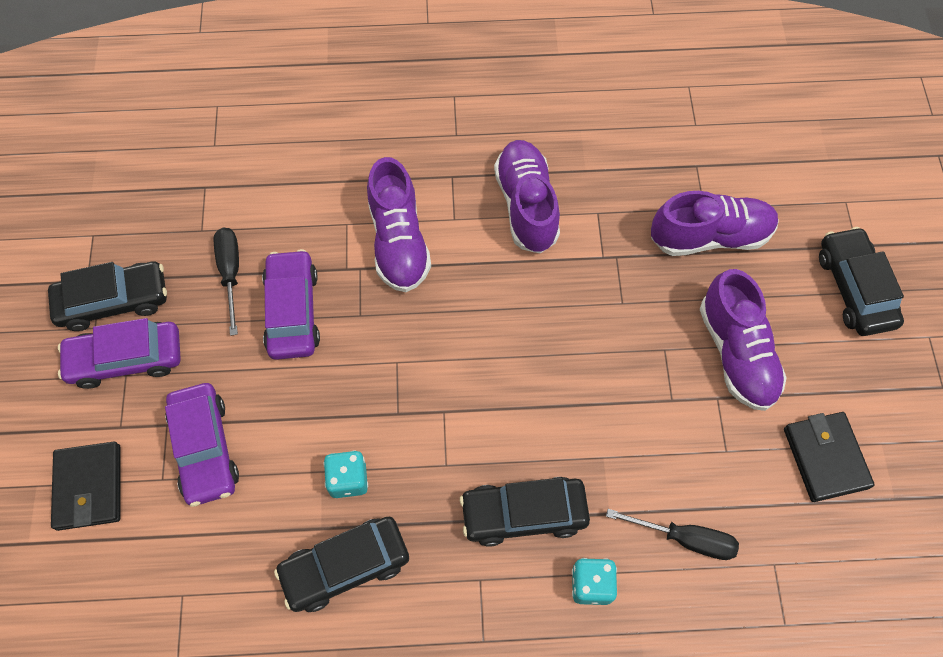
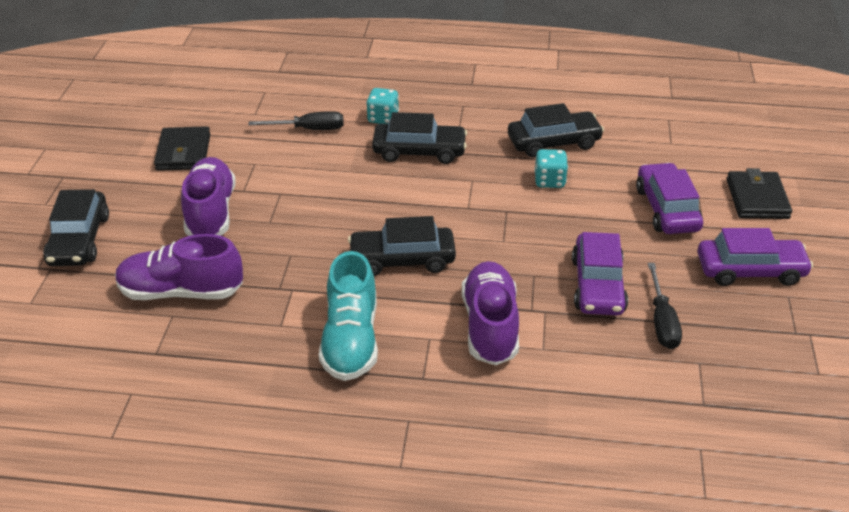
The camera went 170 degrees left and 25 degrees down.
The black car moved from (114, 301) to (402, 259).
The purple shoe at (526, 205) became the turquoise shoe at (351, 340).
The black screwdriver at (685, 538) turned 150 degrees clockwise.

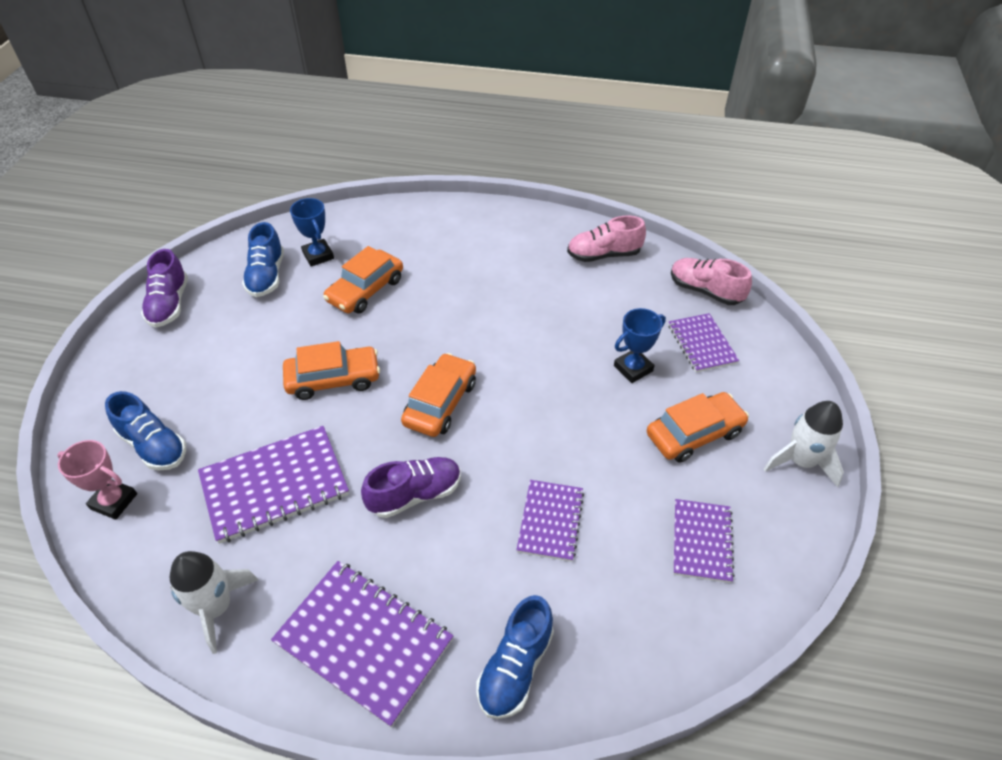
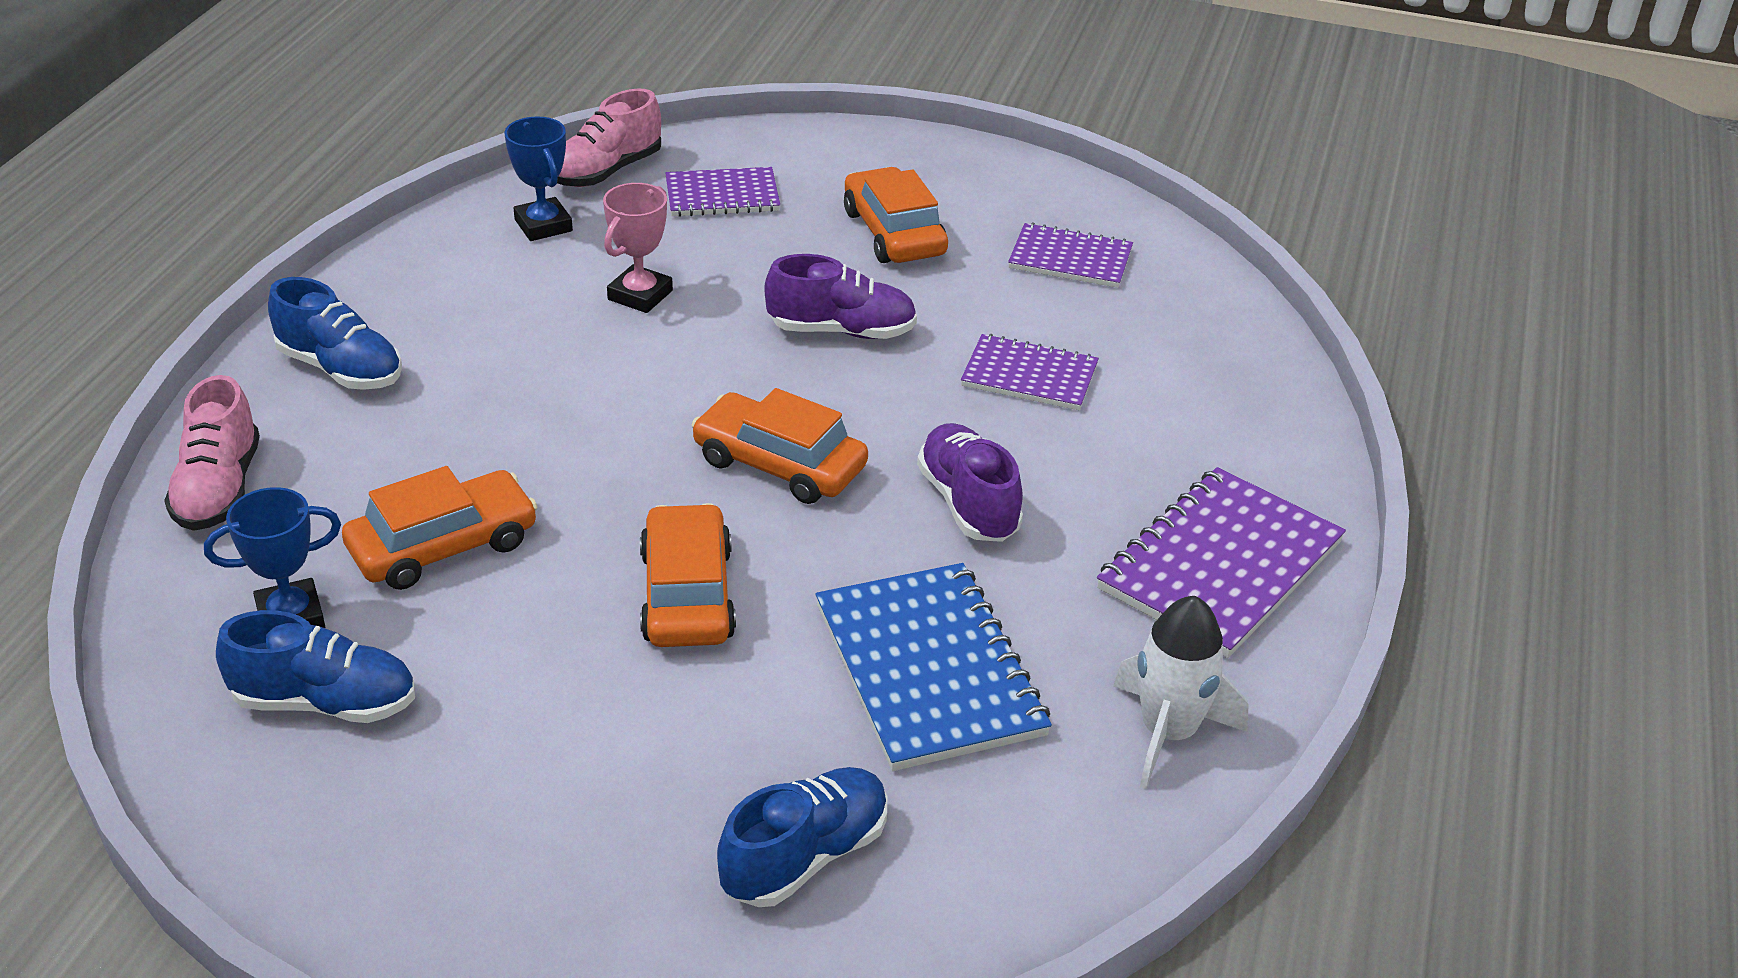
The camera went 85 degrees left and 10 degrees down.
The white rocket at (801, 461) disappeared.
The pink trophy moved from (114, 501) to (640, 295).
The purple shoe moved from (169, 304) to (841, 331).
The blue shoe moved from (515, 667) to (340, 369).
The pink shoe moved from (603, 255) to (219, 489).
The blue trophy moved from (633, 368) to (543, 225).
The purple notebook at (274, 485) became the blue notebook at (928, 670).
The orange car at (365, 290) turned 75 degrees counterclockwise.

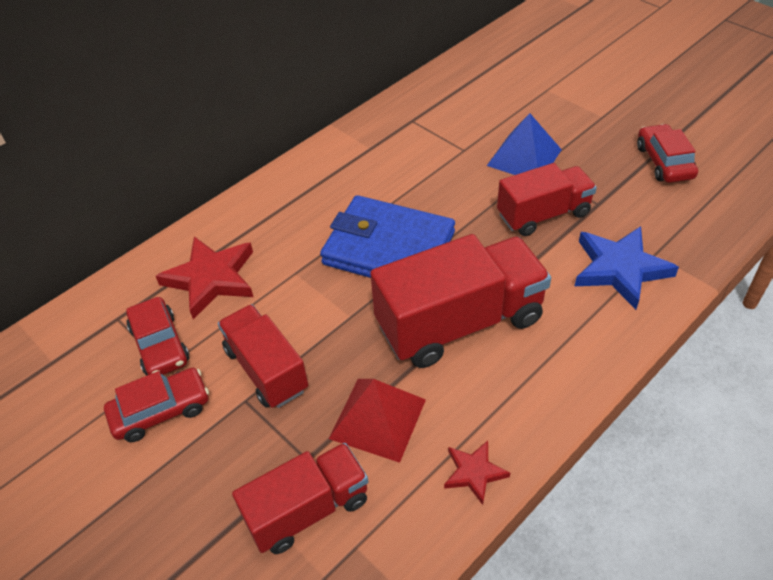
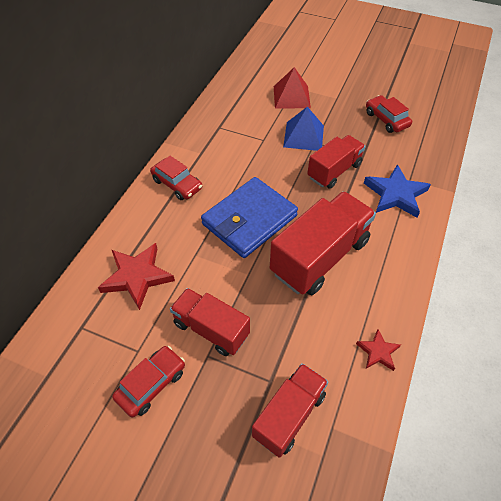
The camera went 25 degrees left and 5 degrees up.
The red car moved from (160, 345) to (177, 184).
The red pyramid moved from (377, 419) to (291, 97).
The blue wallet at (388, 248) turned 45 degrees counterclockwise.

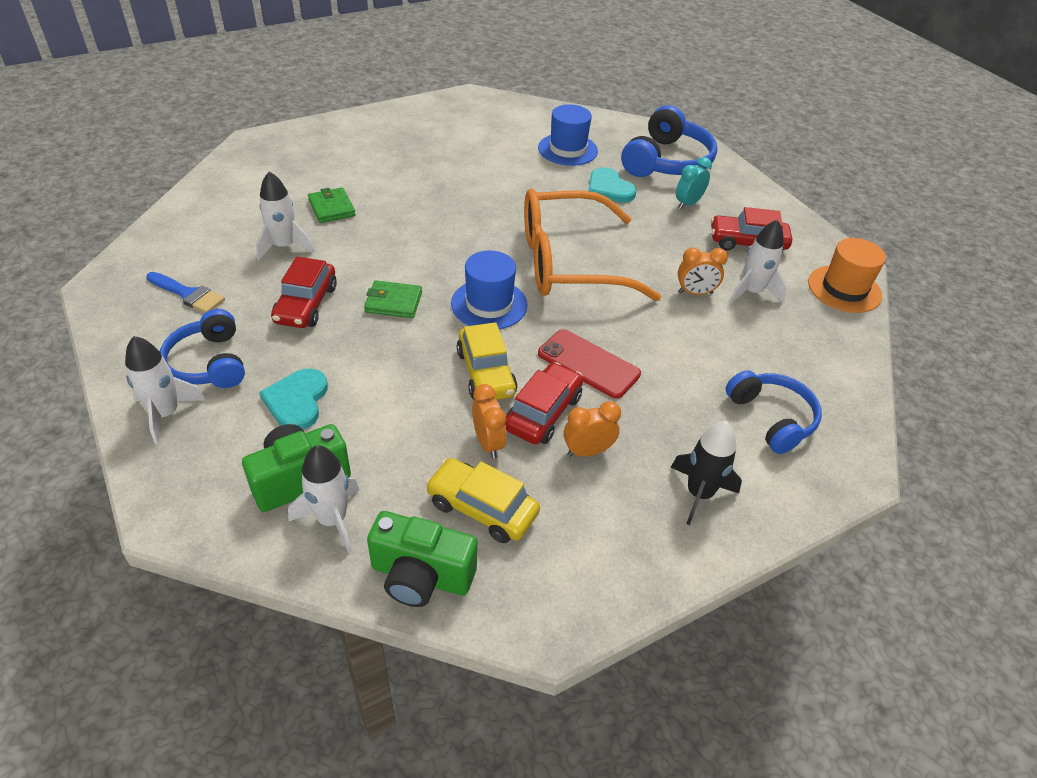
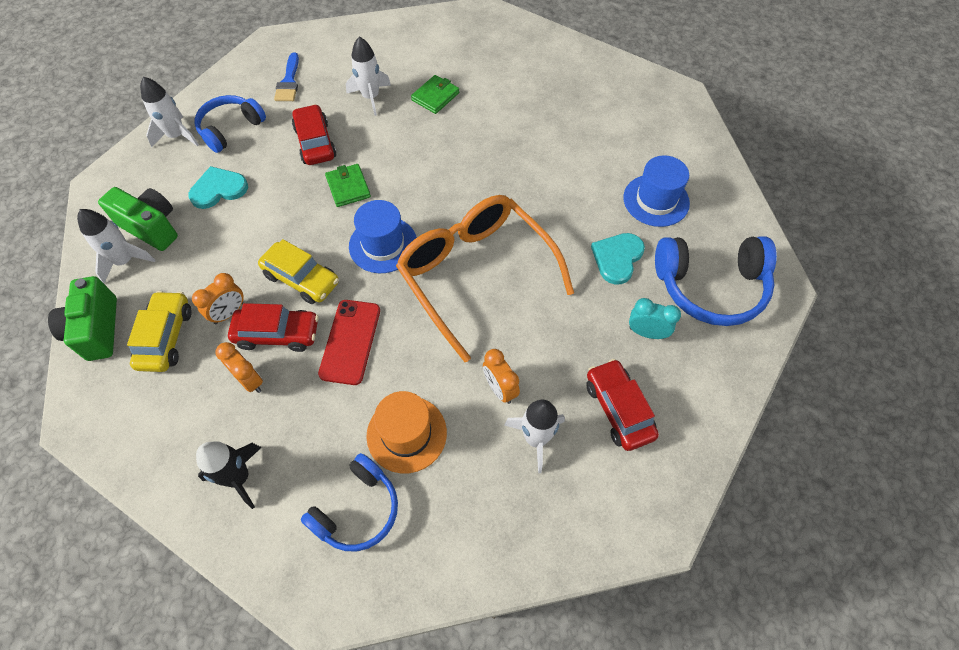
The camera went 65 degrees right and 15 degrees up.
The orange hat moved from (844, 289) to (406, 434).
The red car at (306, 304) turned 90 degrees clockwise.
The yellow car at (486, 373) turned 105 degrees counterclockwise.

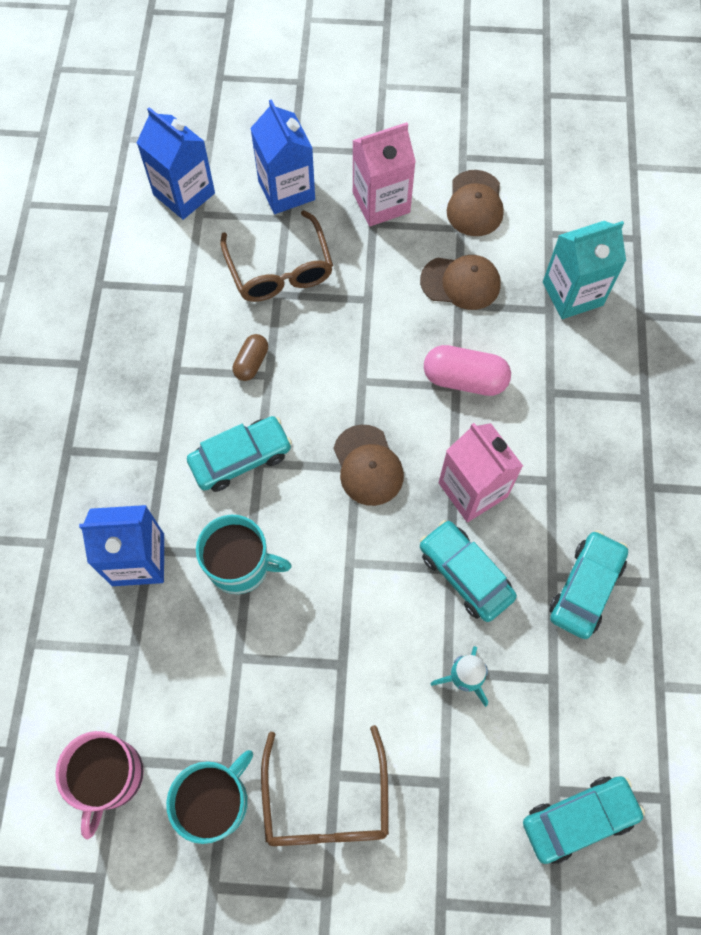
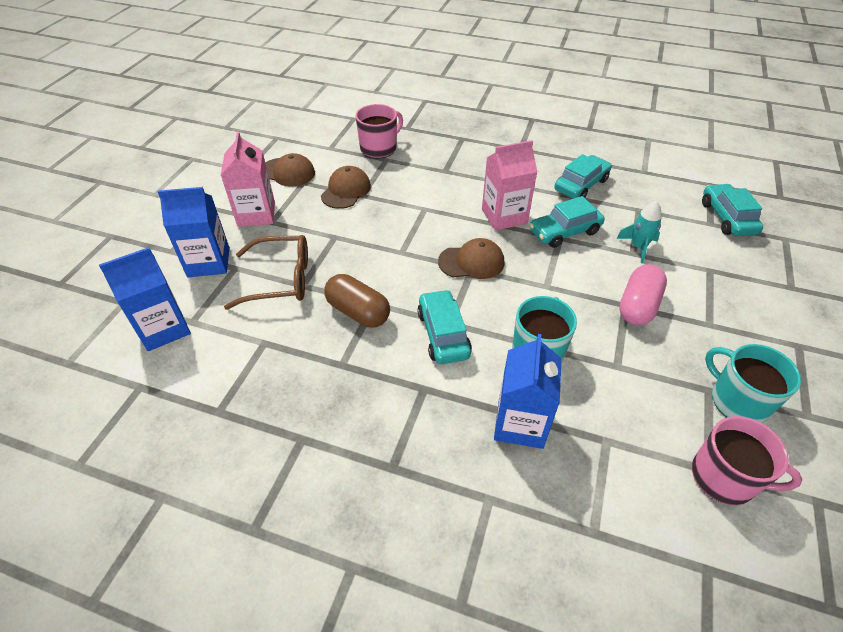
The camera went 75 degrees left and 20 degrees down.
The brown glasses at (326, 802) disappeared.
The pink capsule moved from (464, 379) to (638, 306).
The turquoise carton at (572, 293) was replaced by the pink mug at (379, 148).
The turquoise car at (585, 588) turned 90 degrees clockwise.
The brown capsule at (251, 363) changed to 1.68 times the size.

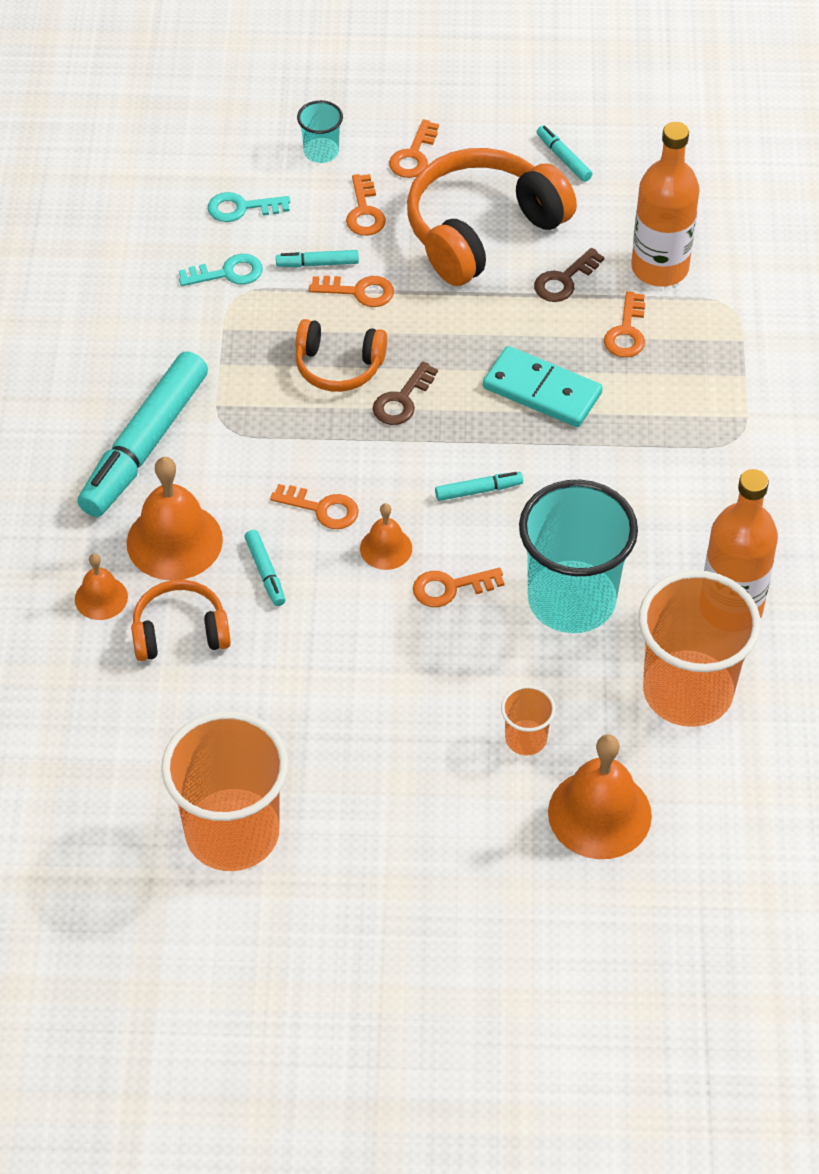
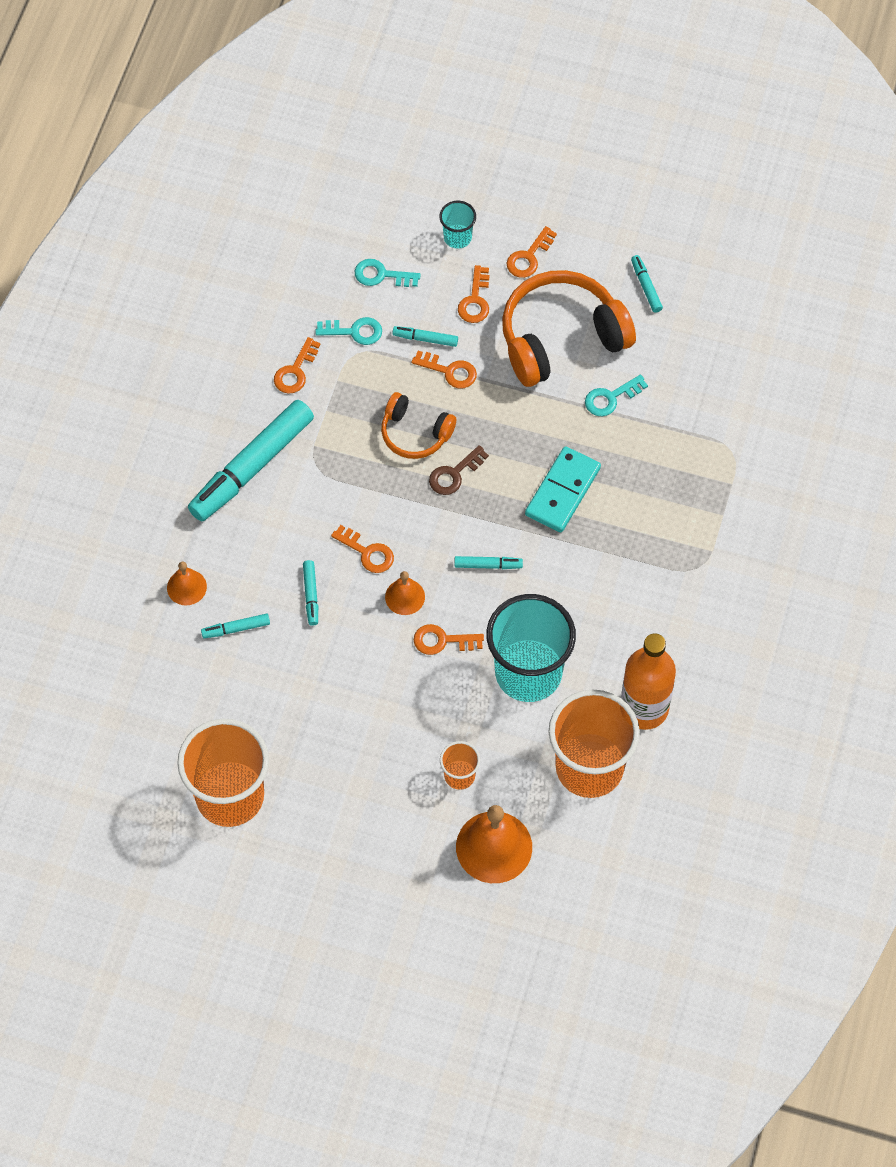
The camera went 15 degrees right and 10 degrees up.
The orange bell at (174, 541) disappeared.
The orange bottle at (659, 268) disappeared.
The orange key moved from (626, 332) to (295, 371).
The orange headphones at (180, 632) was replaced by the turquoise marker at (236, 629).
The brown key at (564, 280) became the turquoise key at (610, 398).
The turquoise domino at (542, 391) turned 75 degrees clockwise.

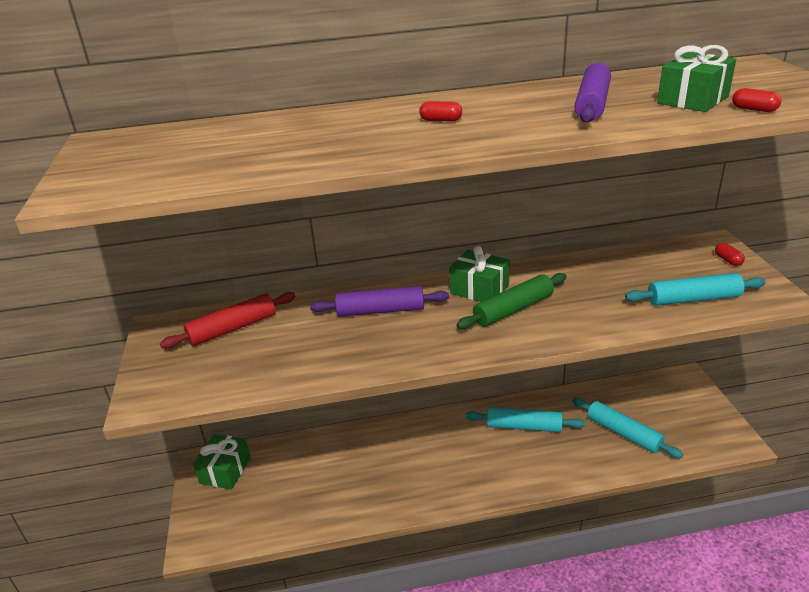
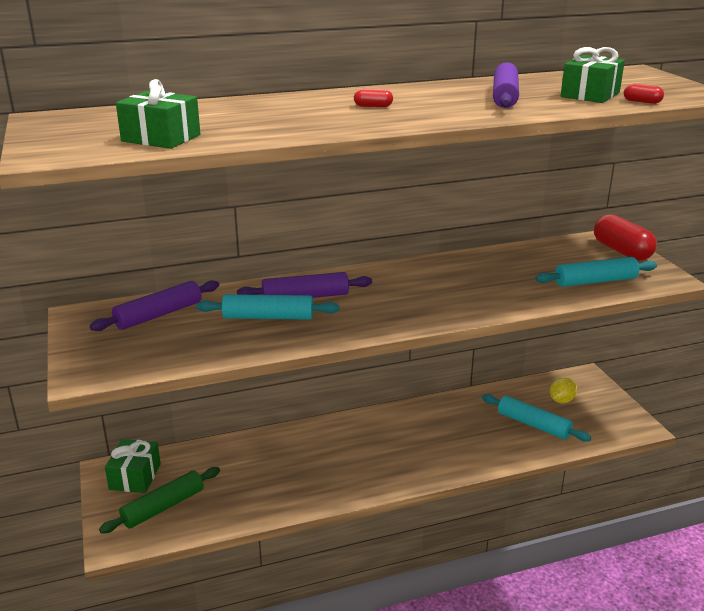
The camera went 10 degrees left and 5 degrees down.
The yellow lemon at (561, 400) appeared.
The green gift moved from (479, 289) to (161, 138).
The green rolling pin moved from (513, 309) to (163, 507).
The turquoise rolling pin moved from (524, 426) to (268, 317).
The red rolling pin at (232, 328) became the purple rolling pin at (159, 315).
The red capsule at (728, 260) changed to 2.30 times the size.

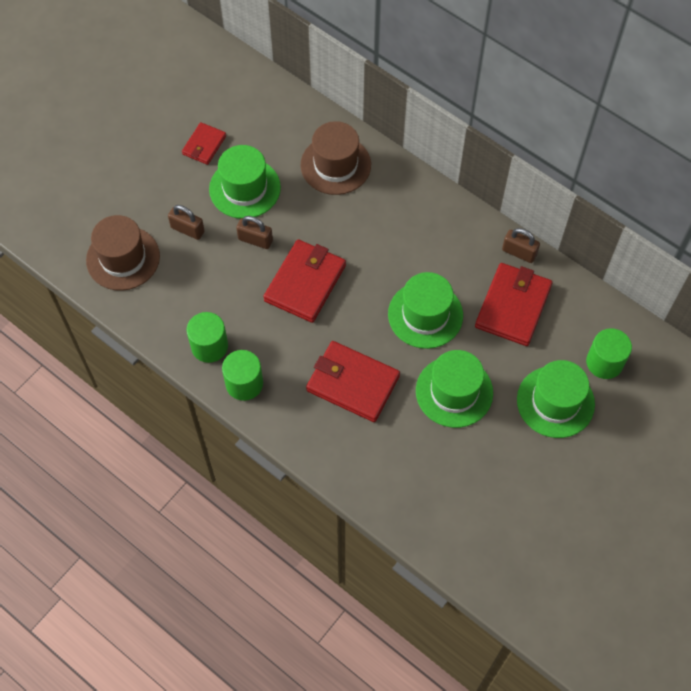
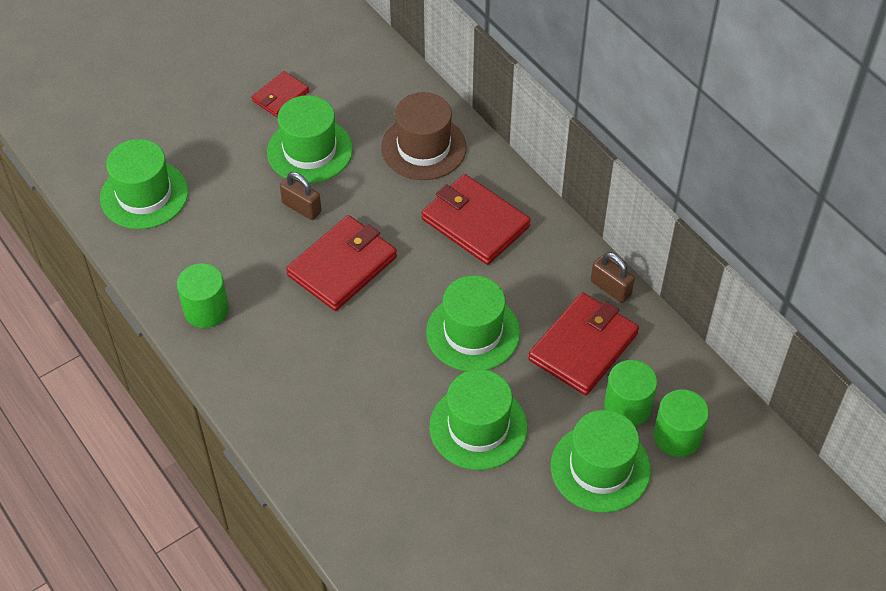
The camera went 15 degrees right and 10 degrees down.
The brown padlock at (187, 229) disappeared.
The green cylinder moved from (244, 383) to (627, 407).
The red wallet moved from (352, 383) to (475, 223).
The brown hat at (123, 258) became the green hat at (144, 195).

